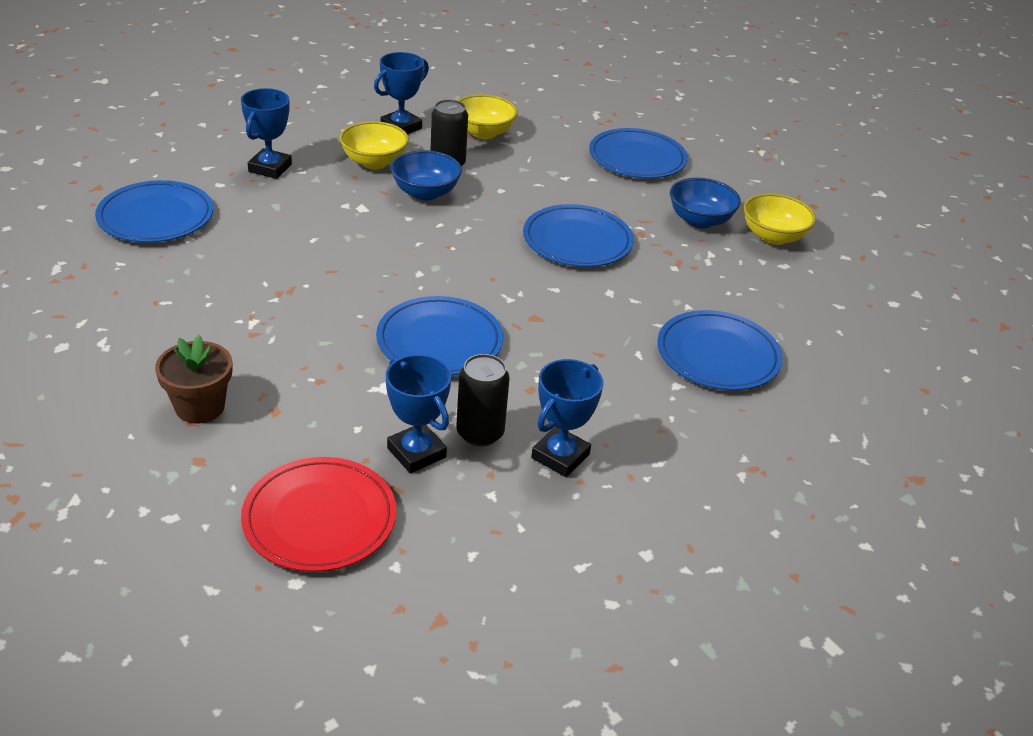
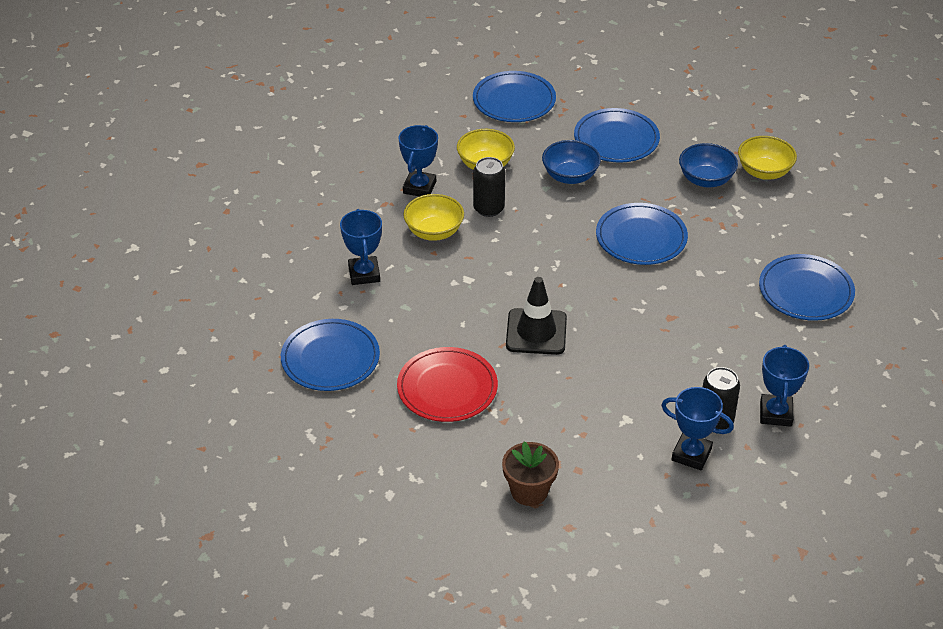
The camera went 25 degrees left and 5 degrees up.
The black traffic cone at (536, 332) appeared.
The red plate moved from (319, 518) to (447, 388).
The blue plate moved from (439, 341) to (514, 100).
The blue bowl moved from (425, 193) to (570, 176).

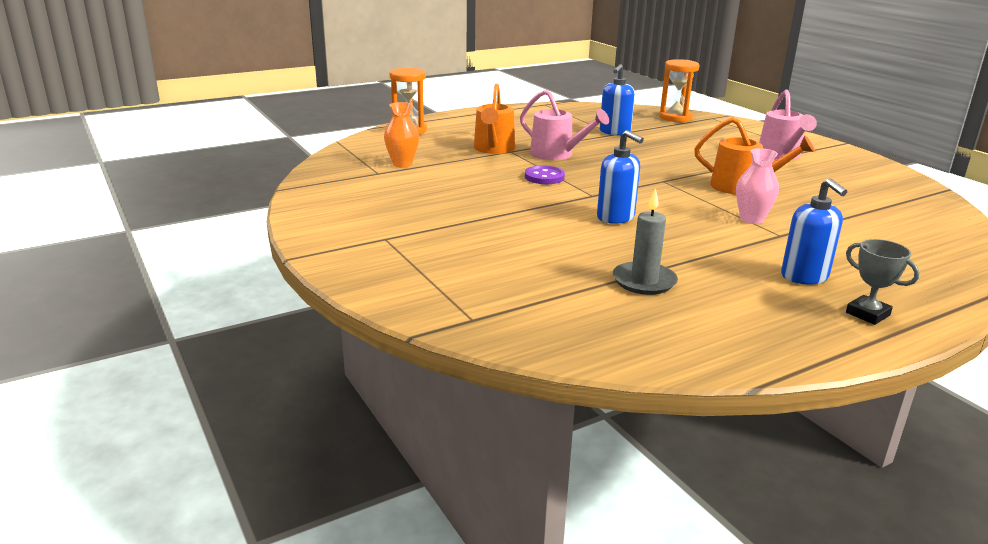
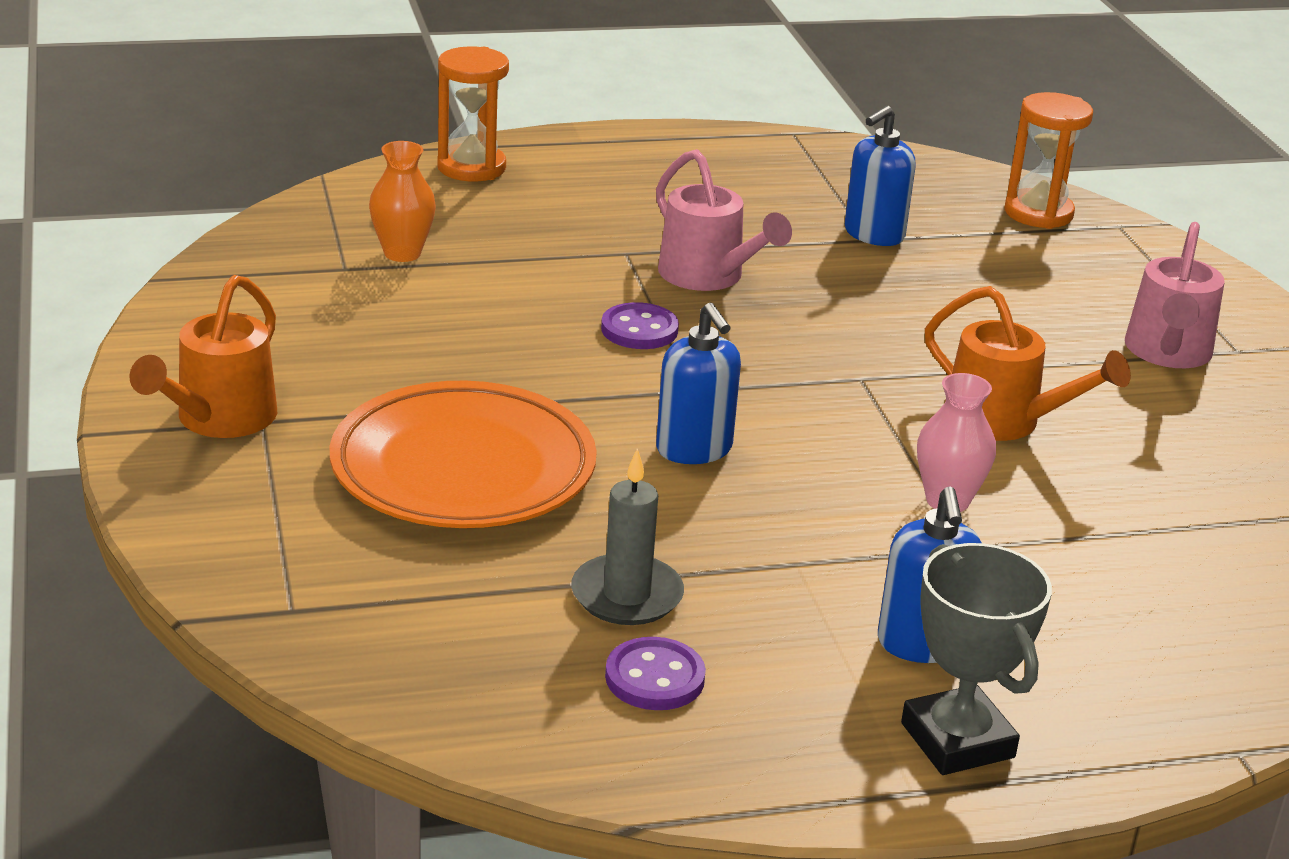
The camera went 15 degrees right and 5 degrees up.
The orange plate at (463, 468) appeared.
The purple button at (655, 678) appeared.
The orange watering can moved from (493, 149) to (218, 420).
The grey trophy at (867, 314) changed to 1.54 times the size.

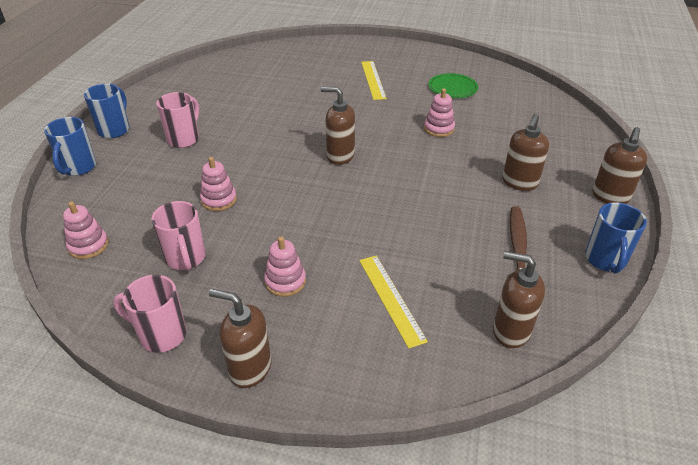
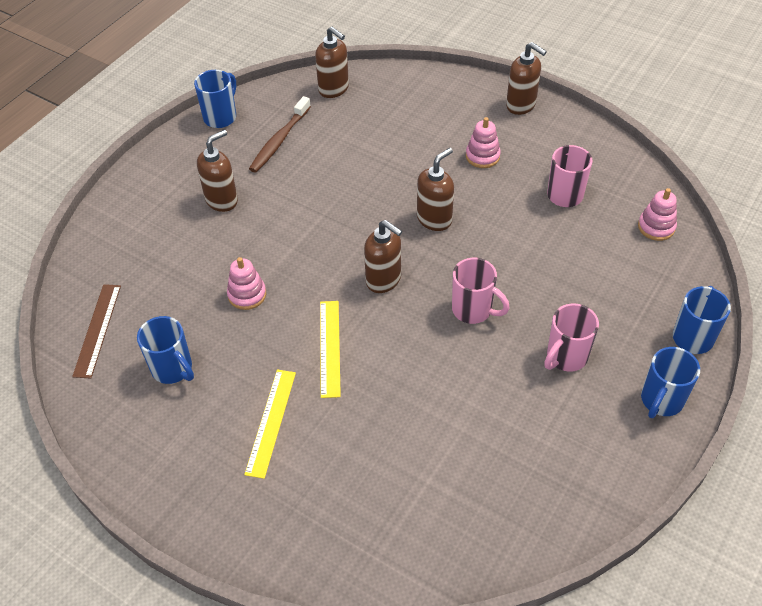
The camera went 160 degrees left and 10 degrees up.
The pink stacking toy at (219, 200) disappeared.
The brown ruler at (97, 330) appeared.
The pink mug moved from (161, 335) to (473, 310).
The yellow ruler moved from (391, 299) to (329, 348).
The brown soap dispenser moved from (610, 197) to (434, 219).
The green plate at (452, 88) was replaced by the blue mug at (173, 369).

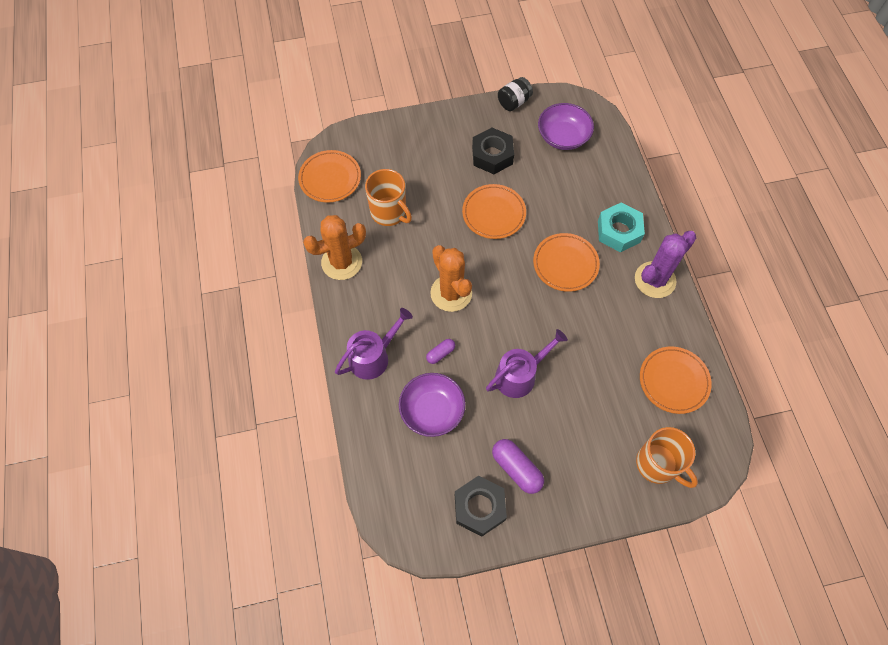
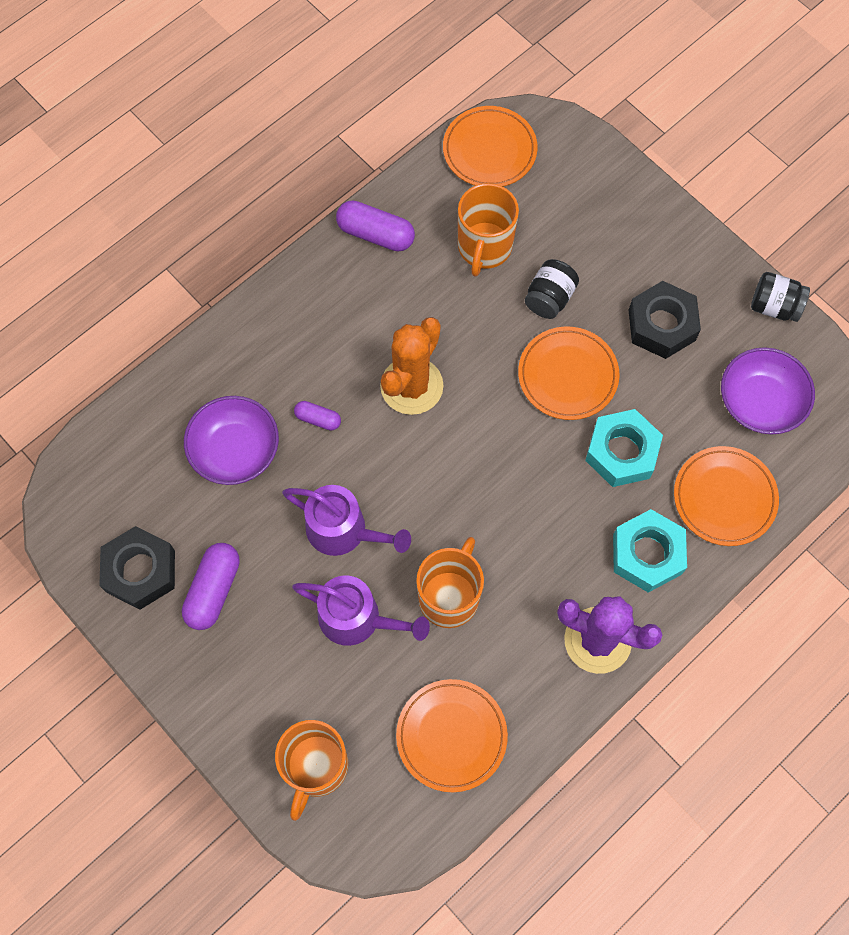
The camera went 60 degrees right and 5 degrees up.
The orange mug at (449, 596) appeared.
The black jar at (549, 298) appeared.
The turquoise nut at (621, 452) appeared.
The purple watering can moved from (373, 357) to (357, 618).
The orange plate moved from (565, 264) to (724, 497).
The orange cactus at (341, 262) was replaced by the purple capsule at (376, 234).

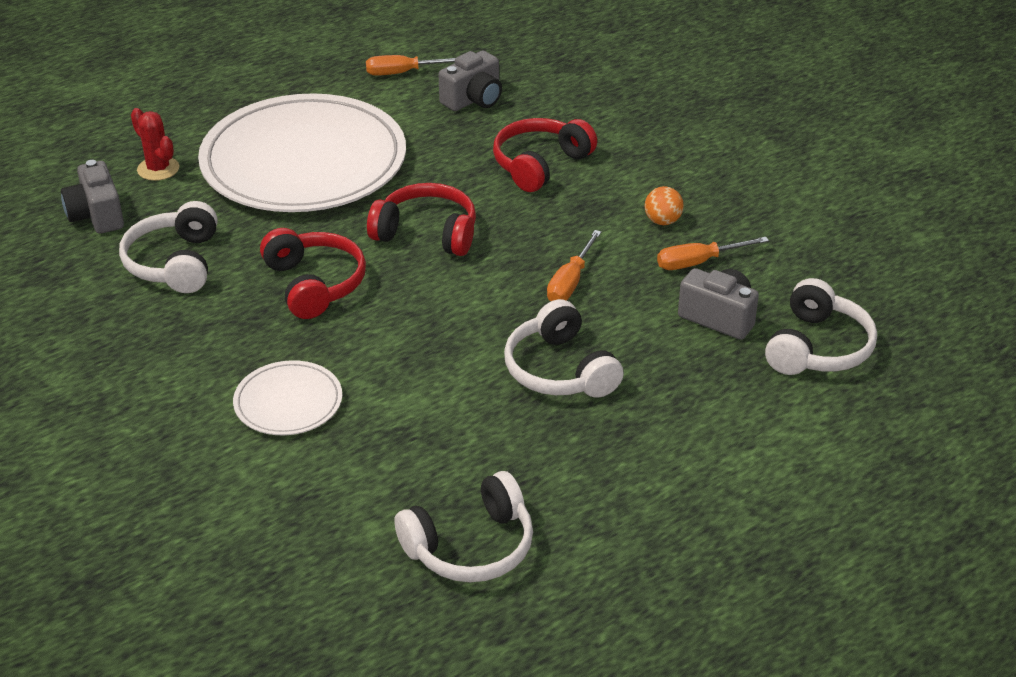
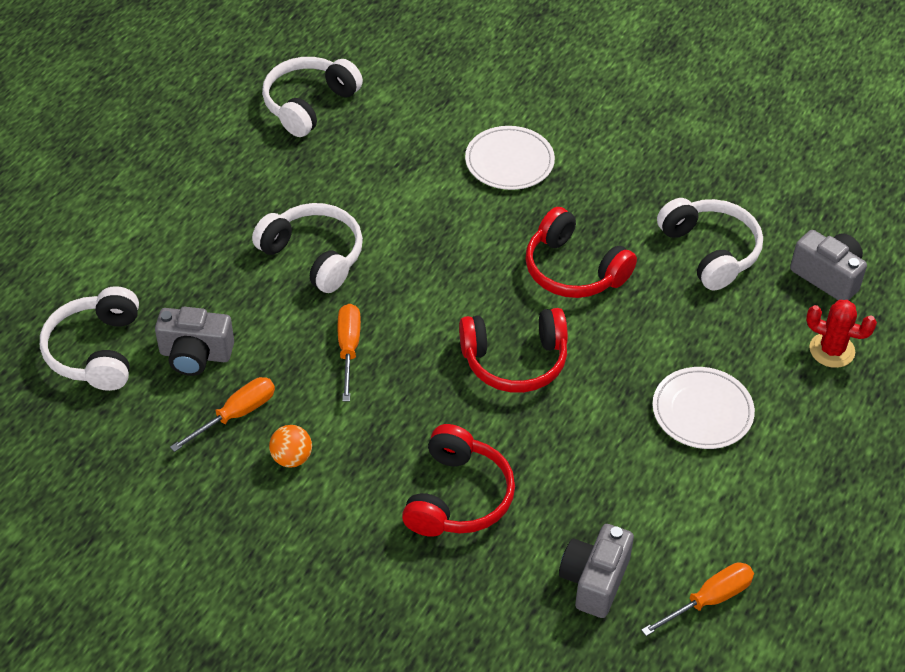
The camera went 155 degrees right and 10 degrees up.
The white plate at (304, 162) changed to 0.44 times the size.

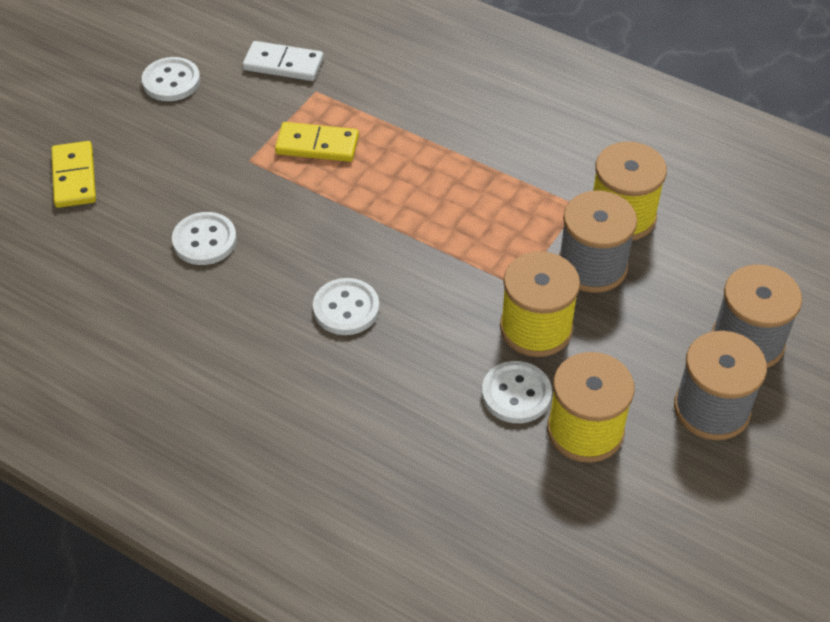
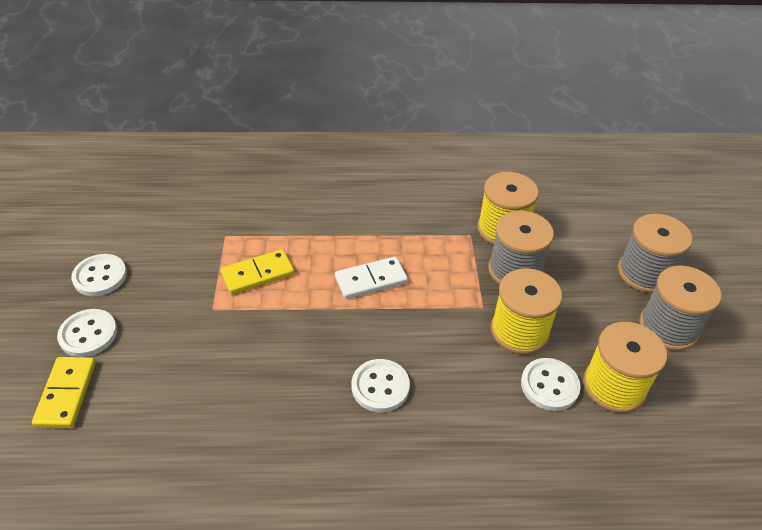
The camera went 35 degrees left and 5 degrees down.
The white button moved from (204, 240) to (88, 334).
The white domino moved from (283, 64) to (371, 280).
The yellow domino at (74, 177) turned 45 degrees clockwise.

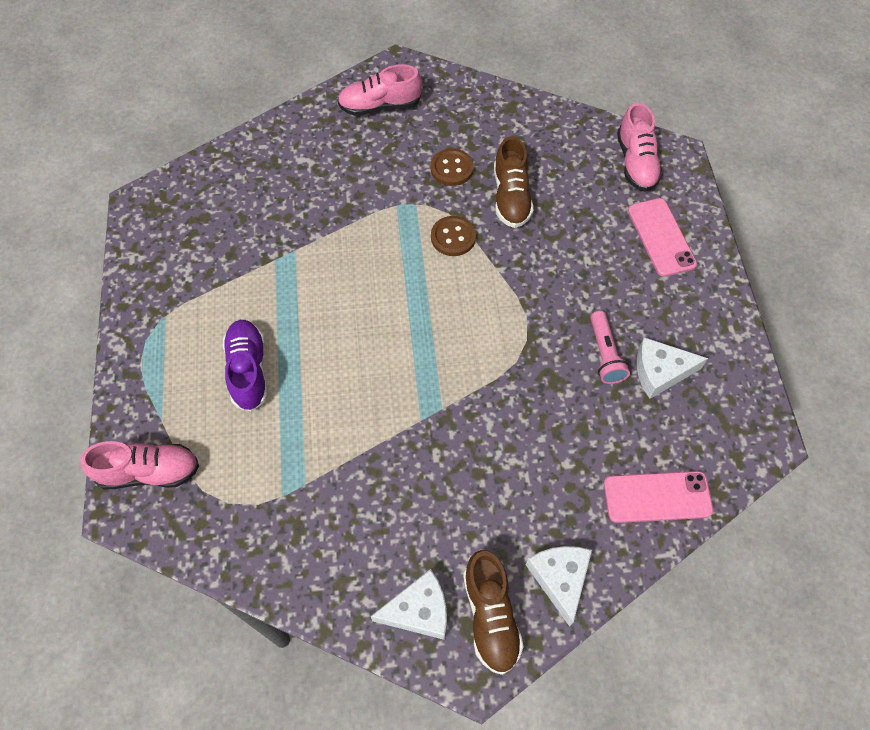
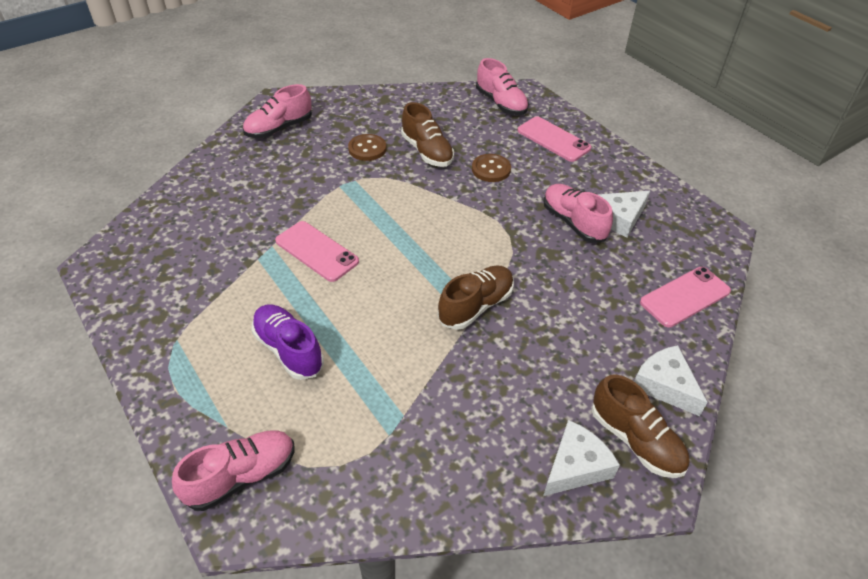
The camera went 30 degrees left and 15 degrees down.
The pink phone at (316, 251) appeared.
The brown shoe at (476, 306) appeared.
The brown button moved from (453, 237) to (491, 169).
The pink flashlight at (605, 354) was replaced by the pink shoe at (573, 222).

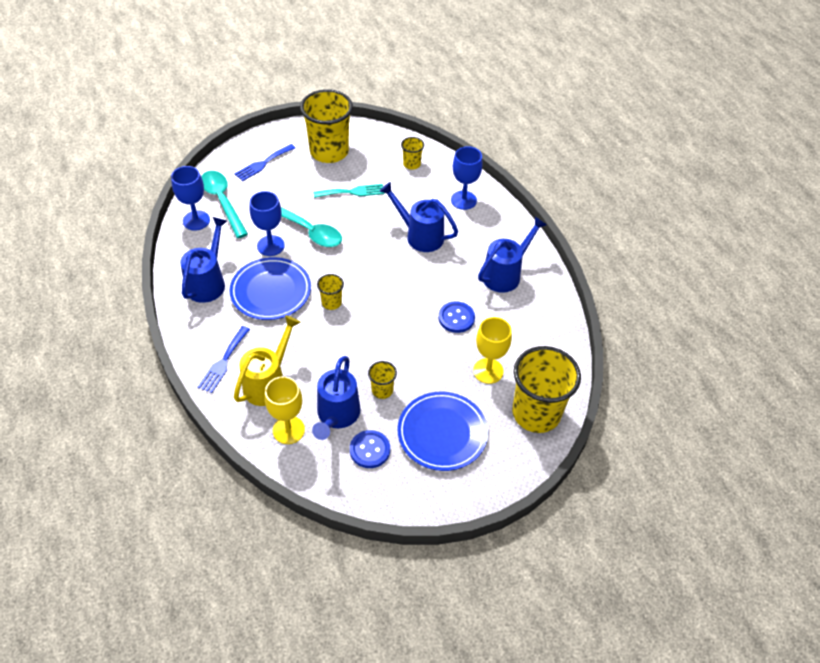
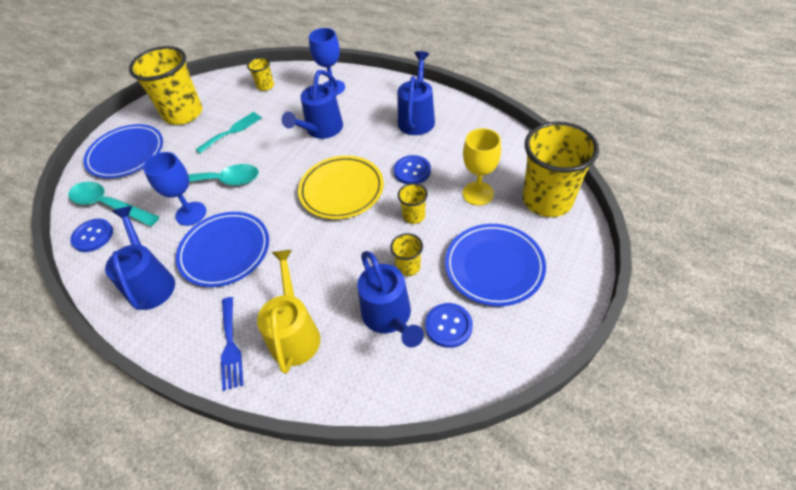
The camera went 30 degrees left and 0 degrees up.
The yellow goblet at (288, 430) disappeared.
The yellow plate at (341, 190) appeared.
The yellow cup moved from (331, 302) to (414, 216).
The blue goblet at (196, 220) was replaced by the blue button at (93, 236).
The blue fork at (263, 163) was replaced by the blue plate at (126, 154).
The blue watering can at (419, 235) turned 60 degrees counterclockwise.

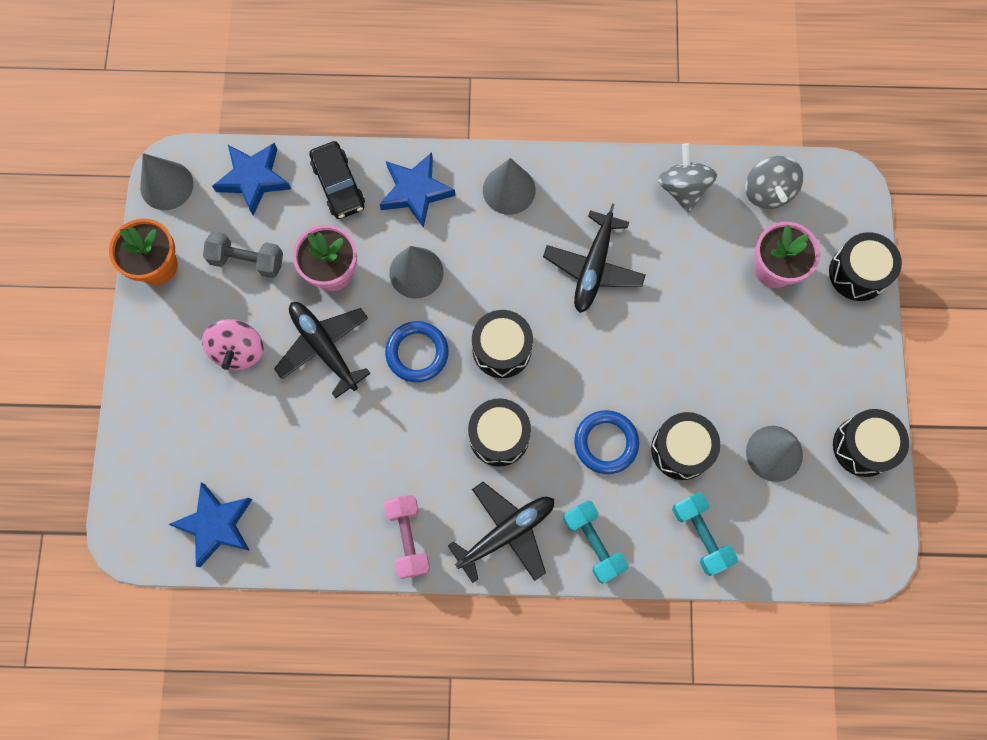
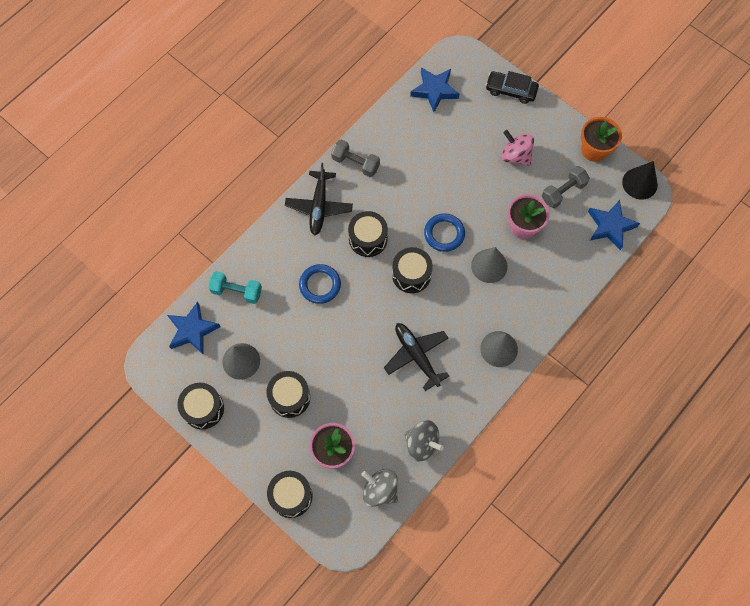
The camera went 130 degrees right and 5 degrees down.
The black plane at (324, 347) disappeared.
The turquoise dumbbell at (593, 543) disappeared.
The black car moved from (338, 185) to (511, 90).
The blue star moved from (416, 192) to (192, 330).
The black drum moved from (681, 449) to (289, 397).
The grey cone at (166, 185) became the black cone at (639, 183).
The pink dumbbell at (408, 538) became the grey dumbbell at (355, 163).

